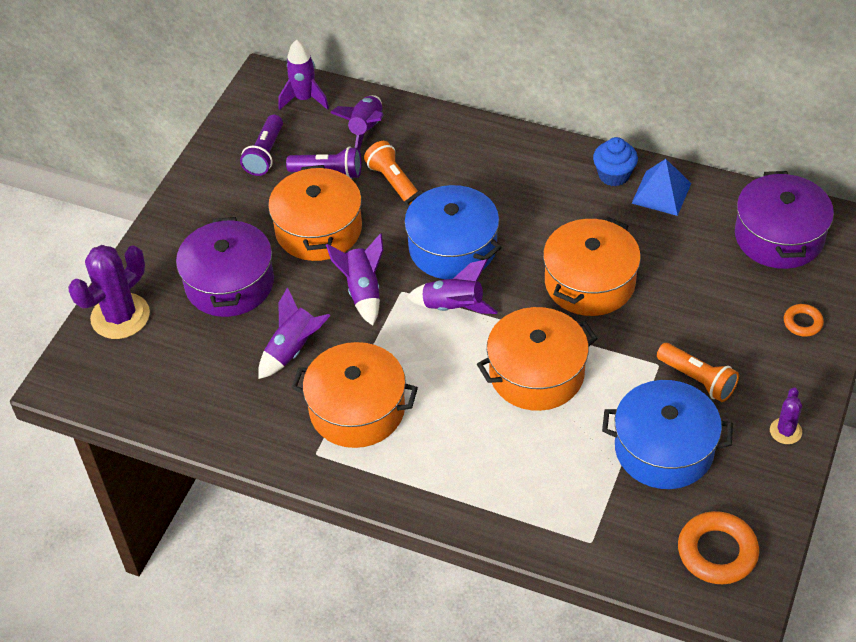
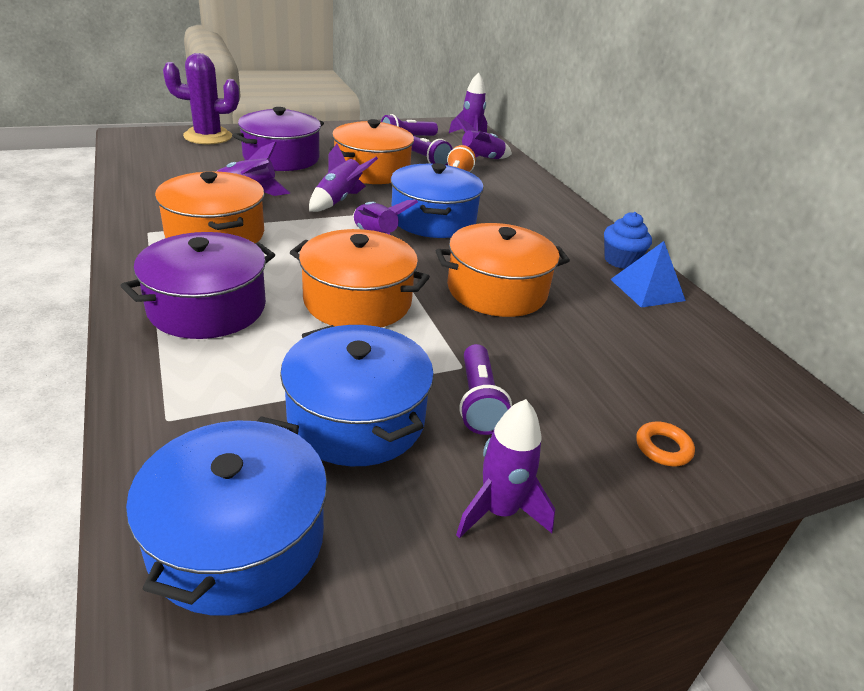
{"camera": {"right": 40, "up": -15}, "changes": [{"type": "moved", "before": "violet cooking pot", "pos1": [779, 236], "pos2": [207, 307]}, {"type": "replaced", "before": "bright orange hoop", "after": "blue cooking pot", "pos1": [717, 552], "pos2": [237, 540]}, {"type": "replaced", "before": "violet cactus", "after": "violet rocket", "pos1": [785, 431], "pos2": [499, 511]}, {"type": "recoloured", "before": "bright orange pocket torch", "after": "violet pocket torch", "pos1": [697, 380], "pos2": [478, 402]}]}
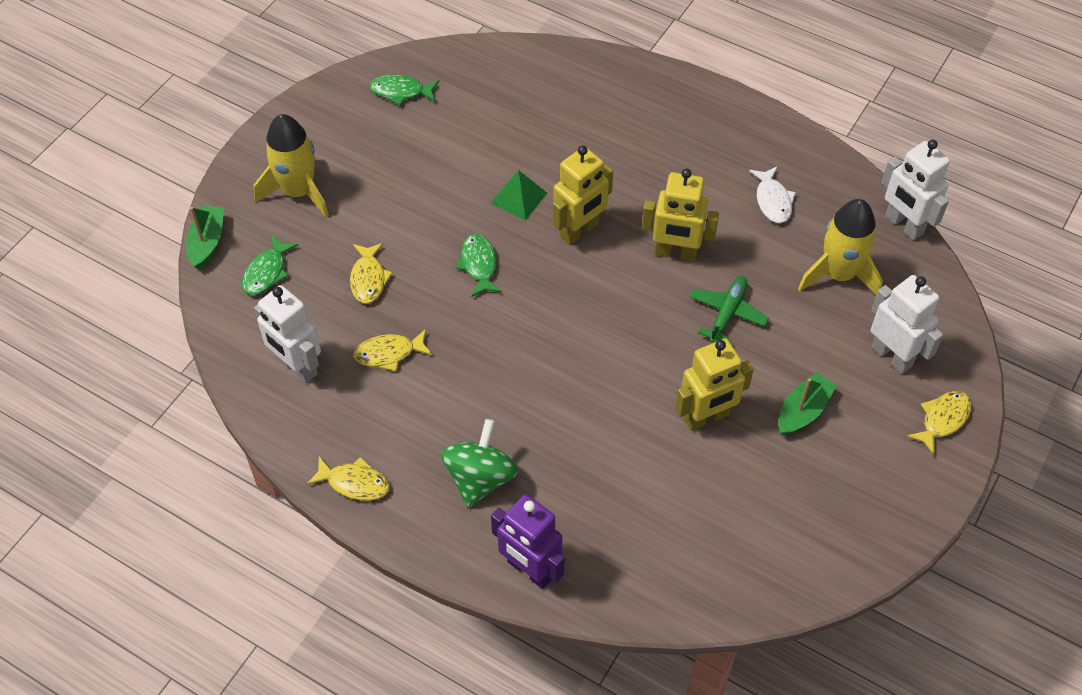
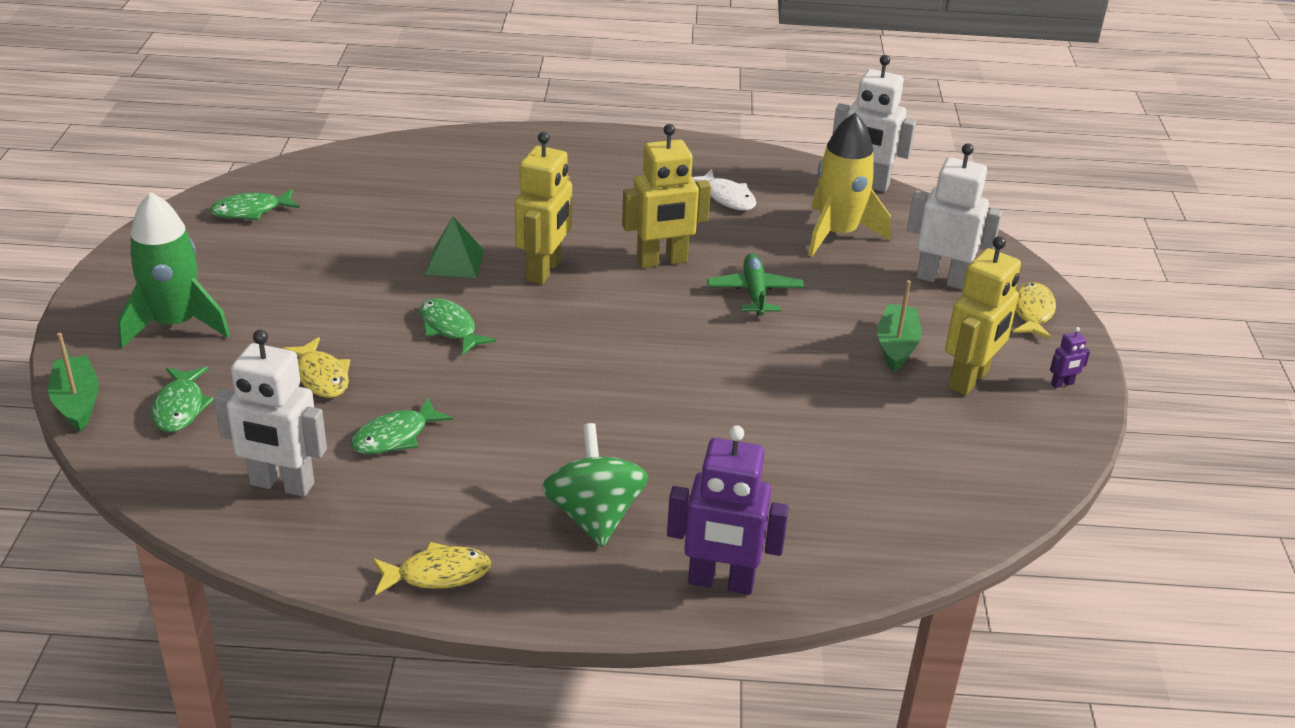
{"camera": {"right": -30, "up": -20}, "changes": [{"type": "added", "after": "violet robot figure", "pos2": [1062, 384]}, {"type": "moved", "before": "yellow robot figure", "pos1": [706, 417], "pos2": [969, 380]}, {"type": "recoloured", "before": "yellow rocket", "after": "leaf-green rocket", "pos1": [298, 192], "pos2": [175, 324]}, {"type": "recoloured", "before": "yellow toy fish", "after": "leaf-green toy fish", "pos1": [389, 353], "pos2": [395, 436]}]}
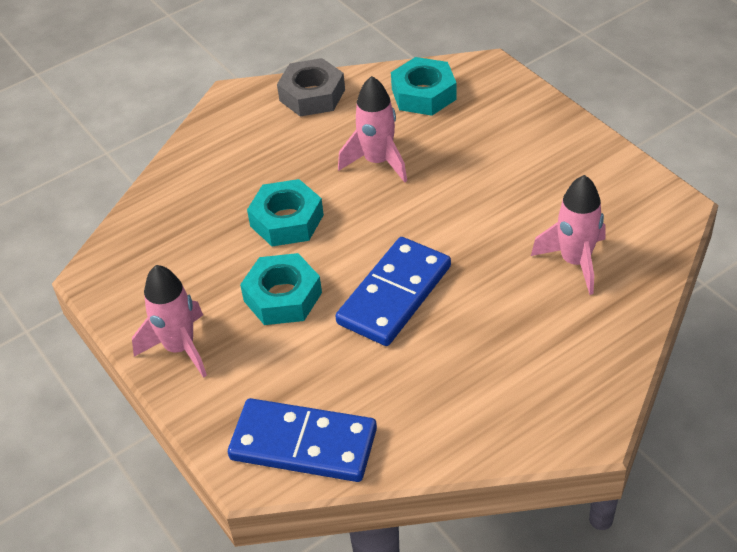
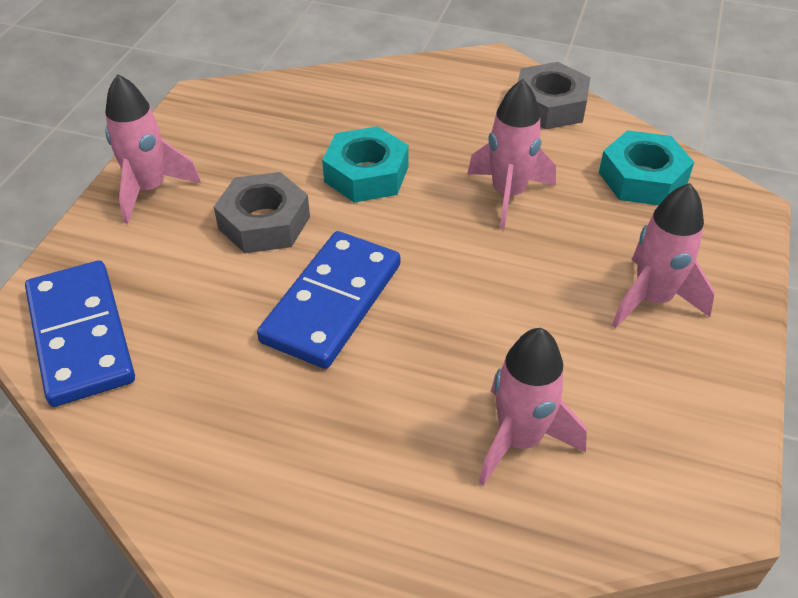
{"camera": {"right": 50, "up": 0}, "changes": [{"type": "added", "after": "rose-pink rocket", "pos2": [652, 299]}, {"type": "recoloured", "before": "teal hexagon nut", "after": "grey hexagon nut", "pos1": [283, 297], "pos2": [264, 222]}, {"type": "turned", "before": "blue domino tile", "pos1": [394, 295], "pos2": [332, 303], "turn": -60}]}
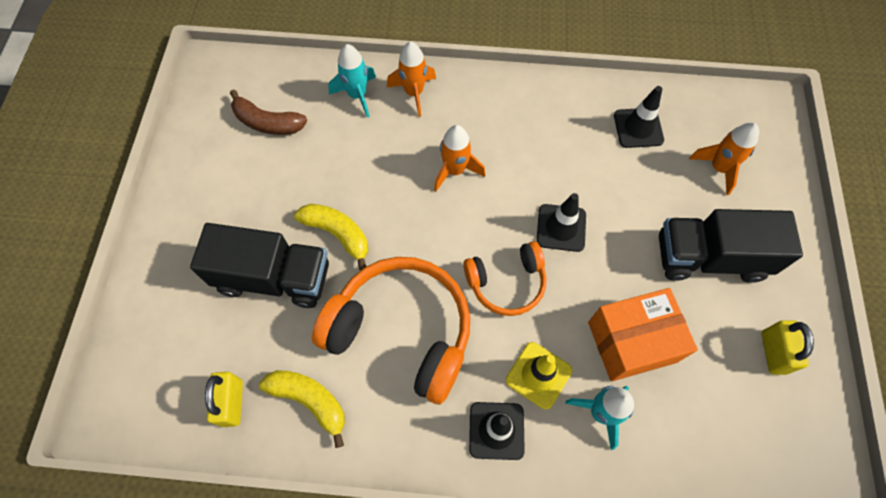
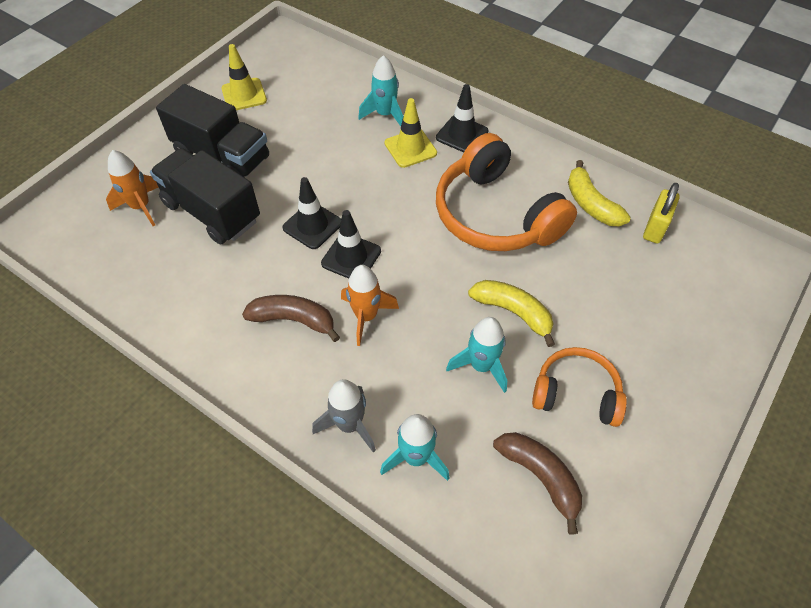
{"camera": {"right": -150, "up": -10}, "changes": [{"type": "removed", "before": "bright orange box", "pos1": [631, 342]}, {"type": "added", "after": "brown banana fruit", "pos2": [294, 320]}, {"type": "added", "after": "teal rocket", "pos2": [481, 366]}, {"type": "moved", "before": "jet-black truck", "pos1": [274, 277], "pos2": [212, 212]}, {"type": "moved", "before": "bright orange over-ear headphones", "pos1": [506, 283], "pos2": [576, 393]}, {"type": "moved", "before": "jet-black traffic cone", "pos1": [638, 128], "pos2": [351, 257]}, {"type": "replaced", "before": "yellow padlock", "after": "yellow traffic cone", "pos1": [773, 352], "pos2": [244, 95]}, {"type": "recoloured", "before": "bright orange rocket", "after": "grey rocket", "pos1": [414, 93], "pos2": [349, 425]}, {"type": "turned", "before": "yellow banana fruit", "pos1": [338, 234], "pos2": [513, 312], "turn": 150}]}
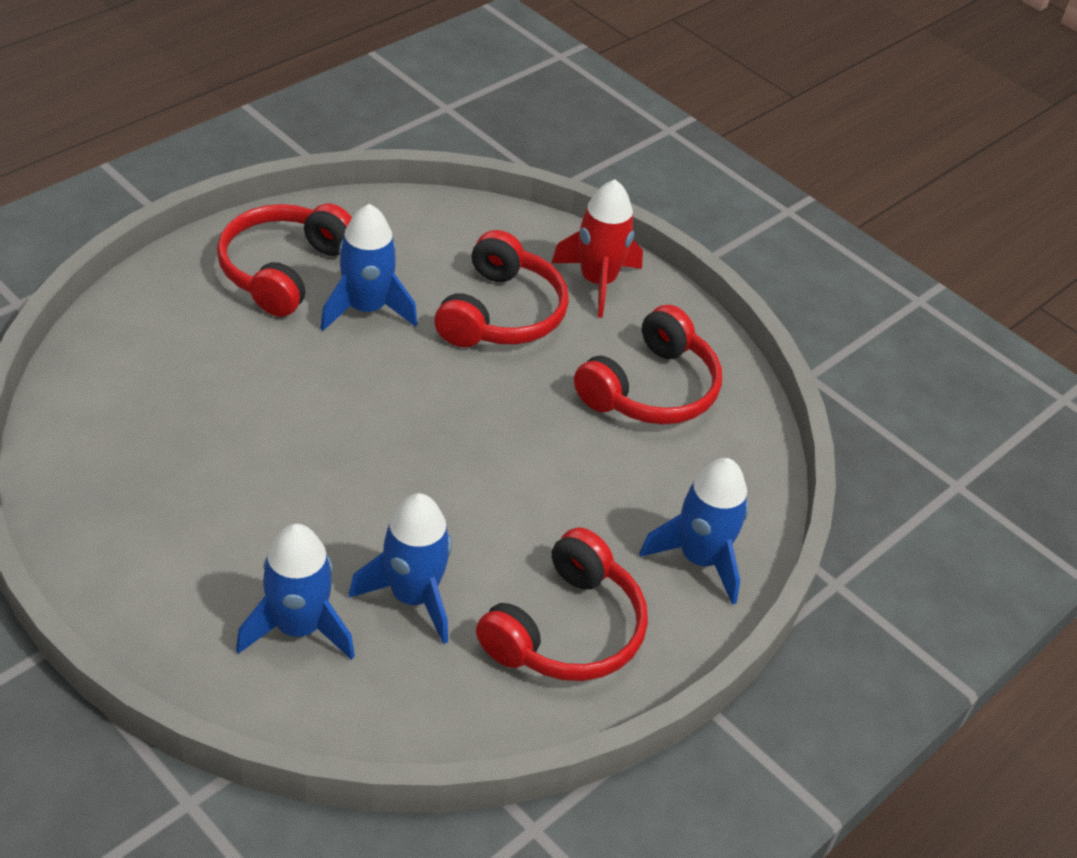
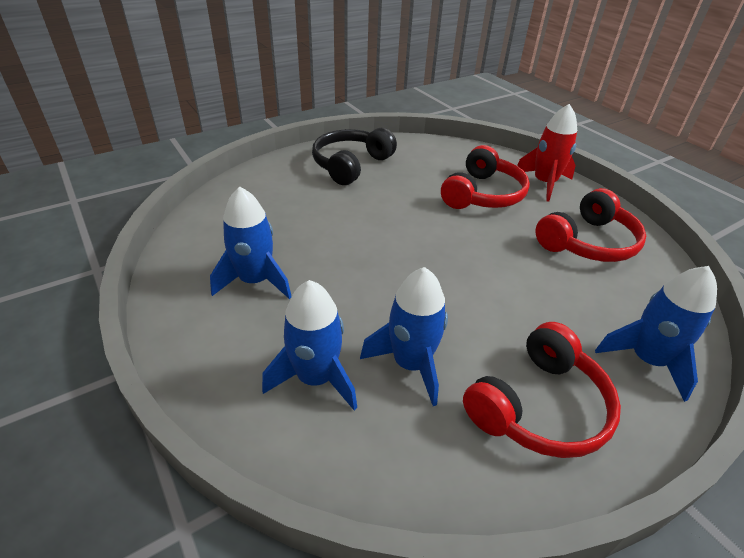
{"camera": {"right": 15, "up": -5}, "changes": [{"type": "moved", "before": "blue rocket", "pos1": [367, 309], "pos2": [255, 281]}, {"type": "recoloured", "before": "scarlet over-ear headphones", "after": "jet-black over-ear headphones", "pos1": [283, 270], "pos2": [351, 165]}]}
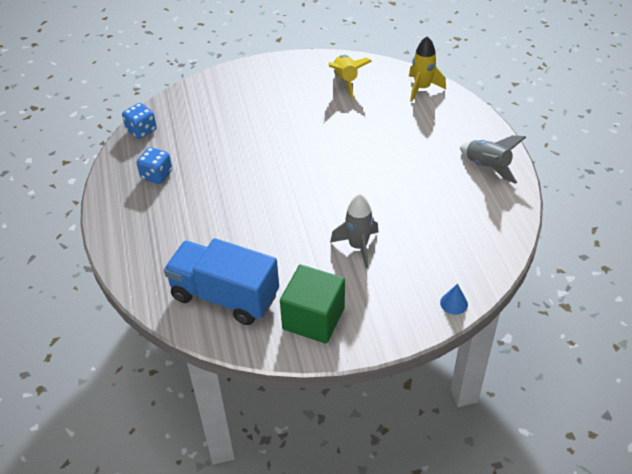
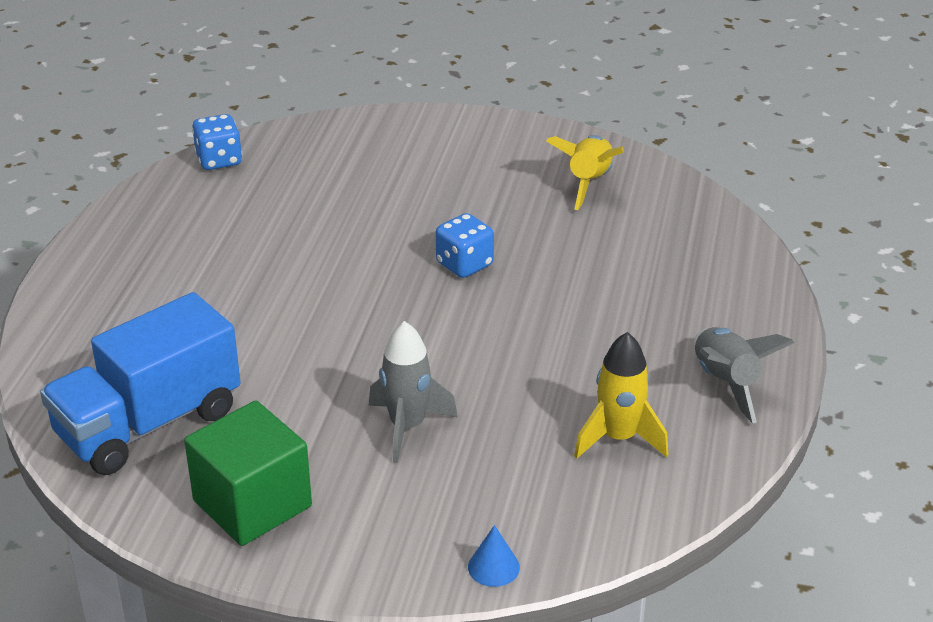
{"camera": {"right": 25, "up": -10}, "changes": [{"type": "moved", "before": "blue dice", "pos1": [156, 175], "pos2": [464, 264]}, {"type": "moved", "before": "yellow rocket", "pos1": [422, 88], "pos2": [618, 438]}, {"type": "turned", "before": "blue truck", "pos1": [224, 296], "pos2": [149, 424], "turn": -90}]}
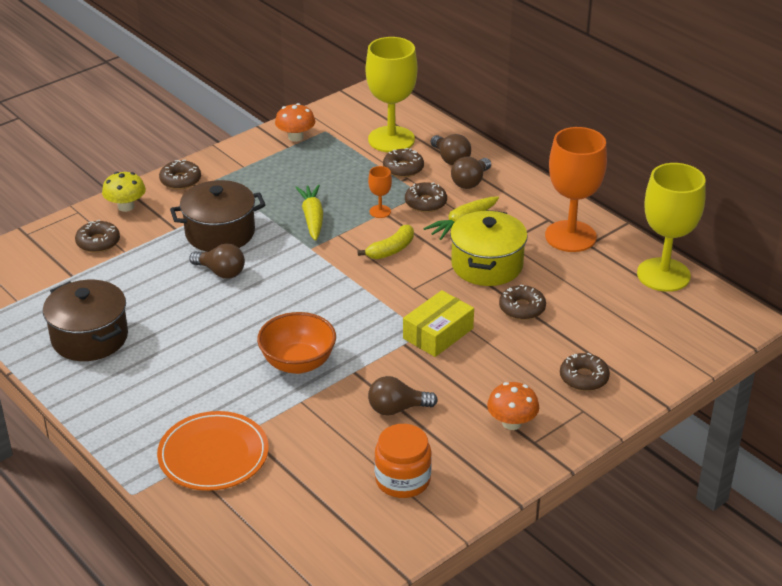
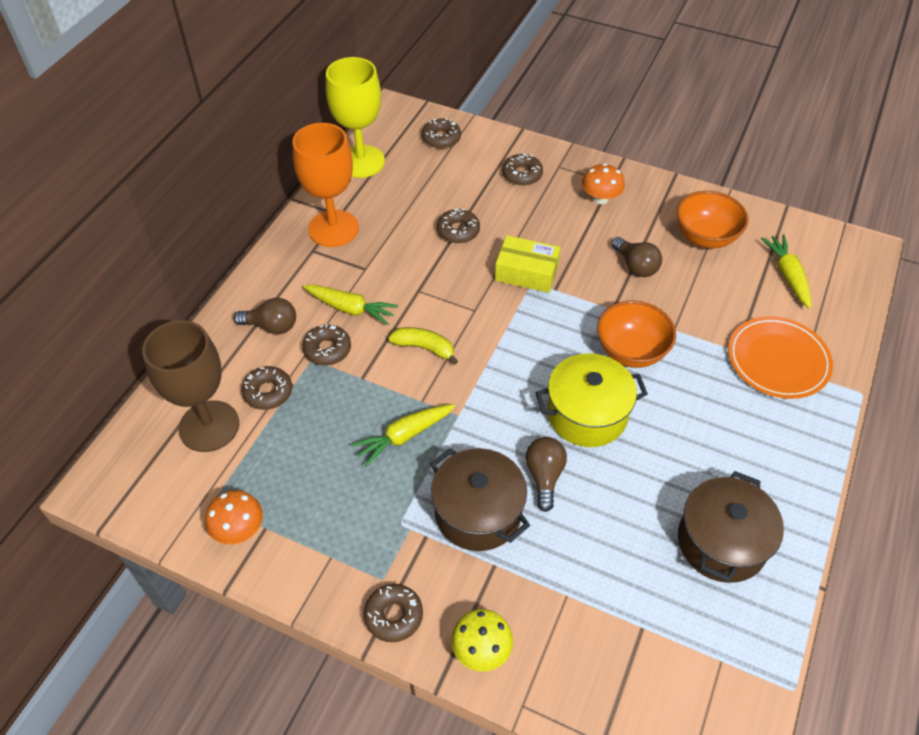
{"camera": {"right": -115, "up": 15}, "changes": [{"type": "removed", "before": "bright orange chalice", "pos1": [380, 211]}, {"type": "removed", "before": "brown lightbulb", "pos1": [450, 159]}, {"type": "added", "after": "yellow root vegetable", "pos2": [787, 275]}, {"type": "moved", "before": "brown doughnut", "pos1": [98, 242], "pos2": [441, 138]}, {"type": "moved", "before": "yellow cooking pot", "pos1": [487, 265], "pos2": [587, 414]}, {"type": "replaced", "before": "bright orange preserve jar", "after": "bright orange deep dish", "pos1": [402, 480], "pos2": [705, 237]}, {"type": "recoloured", "before": "yellow chalice", "after": "brown chalice", "pos1": [391, 139], "pos2": [209, 426]}]}
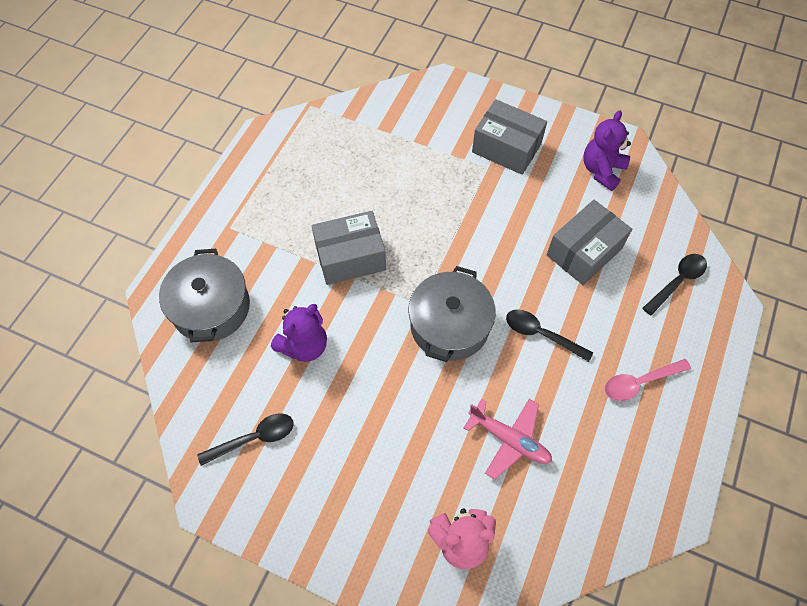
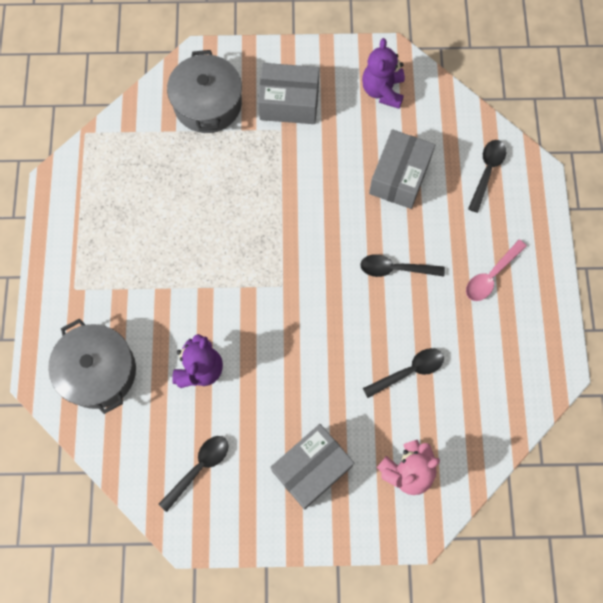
{"camera": {"right": -25, "up": 10}, "changes": [{"type": "moved", "before": "grey box", "pos1": [350, 257], "pos2": [312, 468]}, {"type": "moved", "before": "grey cooking pot", "pos1": [449, 325], "pos2": [207, 103]}, {"type": "replaced", "before": "rose-pink plane", "after": "jet-black spoon", "pos1": [509, 439], "pos2": [408, 371]}]}
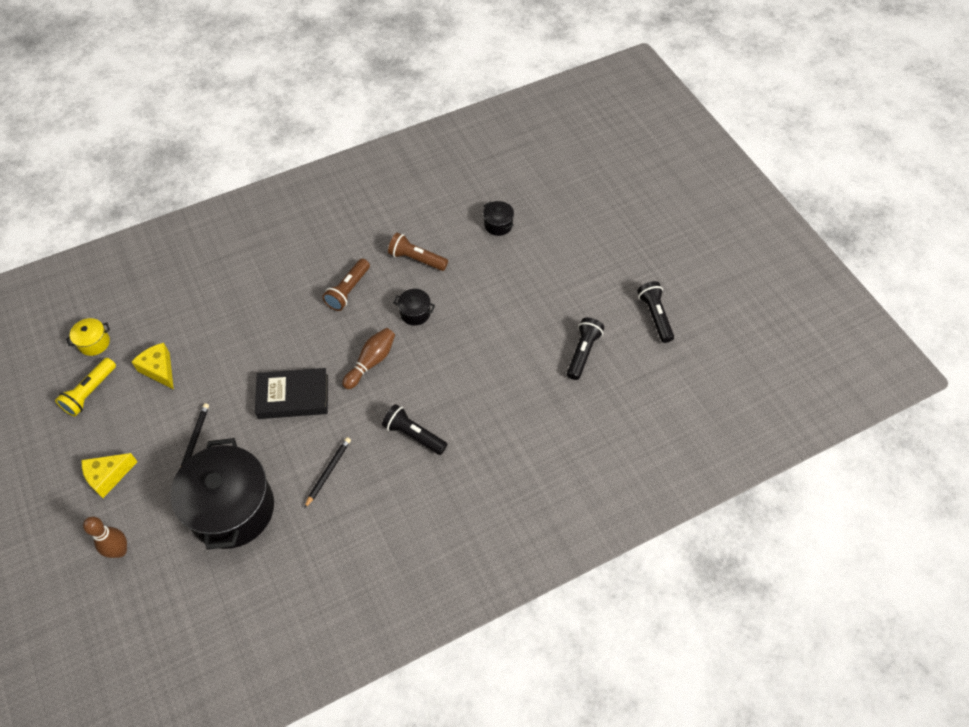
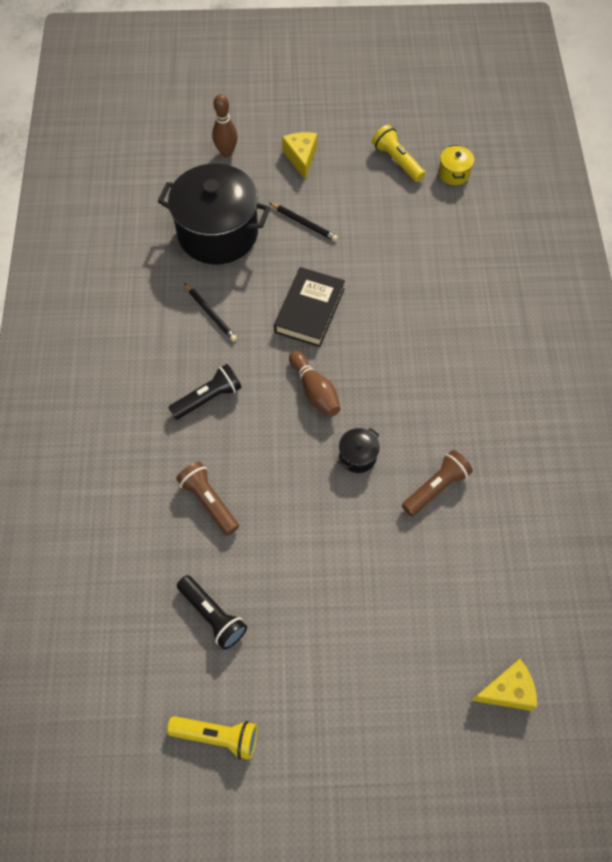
{"camera": {"right": 115, "up": 5}, "changes": [{"type": "removed", "before": "jet-black cooking pot", "pos1": [498, 225]}, {"type": "moved", "before": "yellow piece of cheese", "pos1": [159, 370], "pos2": [507, 690]}, {"type": "moved", "before": "brown pocket torch", "pos1": [348, 290], "pos2": [209, 501]}, {"type": "recoloured", "before": "jet-black pocket torch", "after": "yellow pocket torch", "pos1": [655, 316], "pos2": [217, 736]}]}
